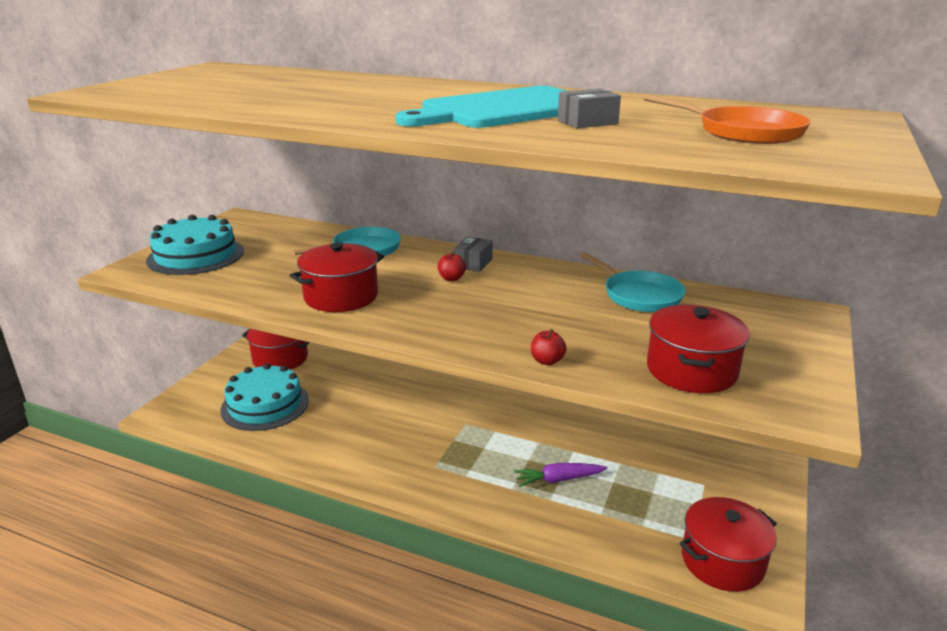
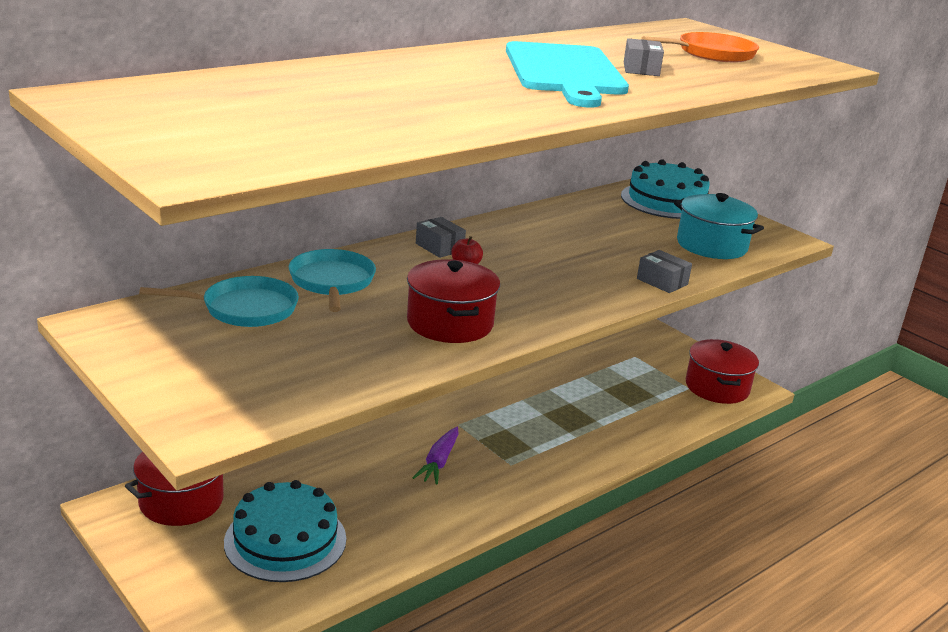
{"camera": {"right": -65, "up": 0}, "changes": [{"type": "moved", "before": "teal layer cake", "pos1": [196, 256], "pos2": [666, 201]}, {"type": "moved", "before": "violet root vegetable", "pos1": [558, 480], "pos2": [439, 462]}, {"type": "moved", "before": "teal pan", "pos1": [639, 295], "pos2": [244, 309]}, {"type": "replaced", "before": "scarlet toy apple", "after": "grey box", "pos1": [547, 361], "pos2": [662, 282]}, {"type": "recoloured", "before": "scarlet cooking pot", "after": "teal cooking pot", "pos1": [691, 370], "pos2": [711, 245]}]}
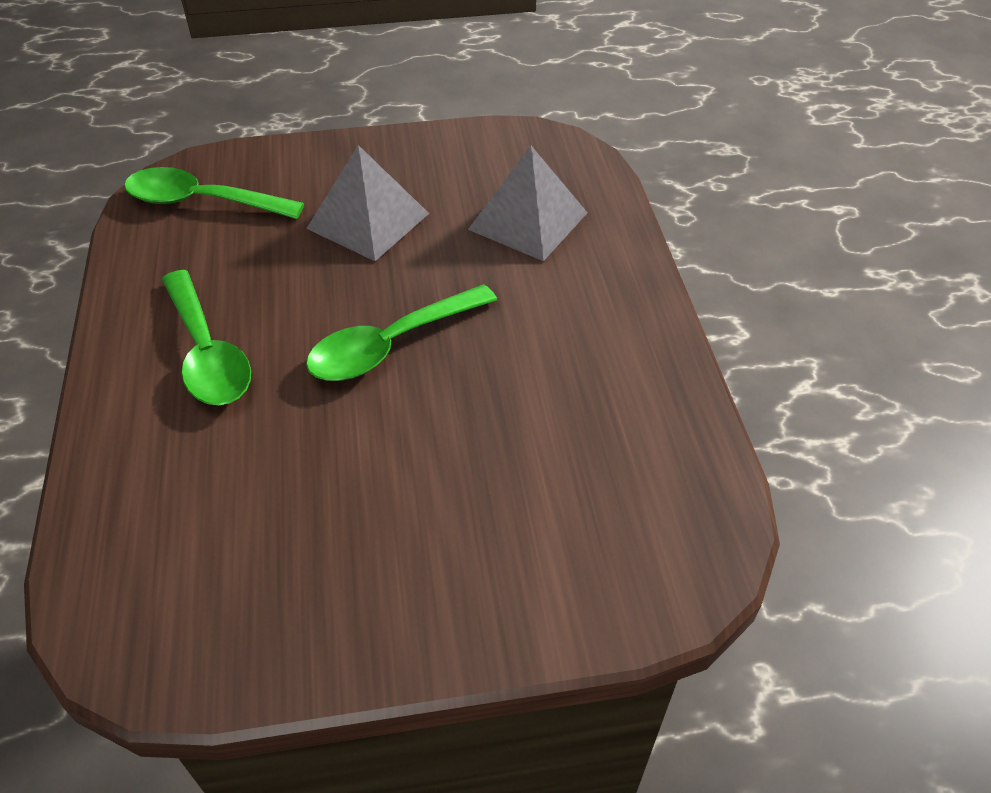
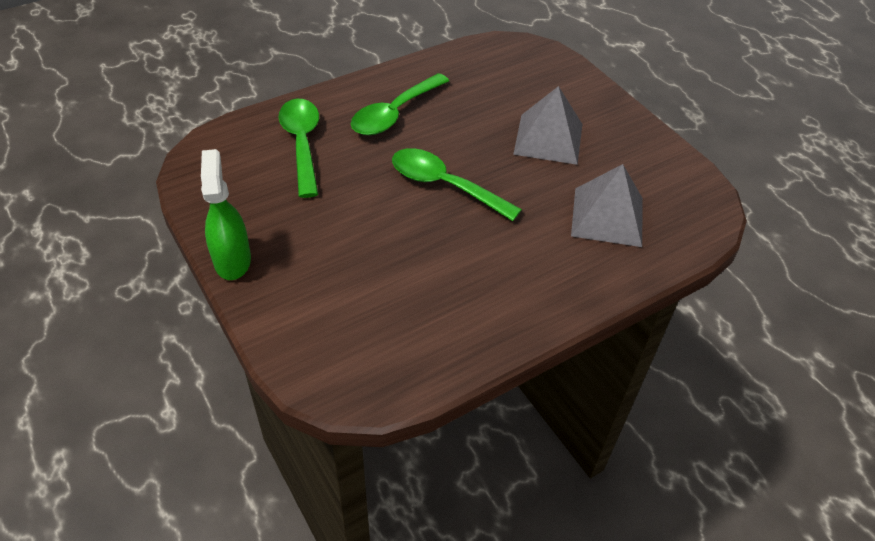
{"camera": {"right": 65, "up": 0}, "changes": [{"type": "added", "after": "leaf-green spray cleaner", "pos2": [232, 260]}, {"type": "moved", "before": "leaf-green spoon", "pos1": [202, 202], "pos2": [302, 144]}]}
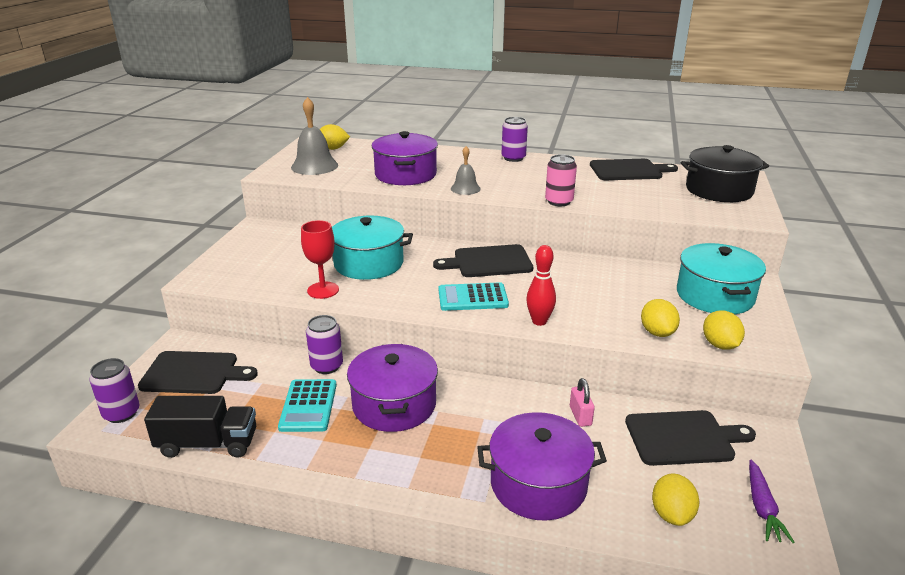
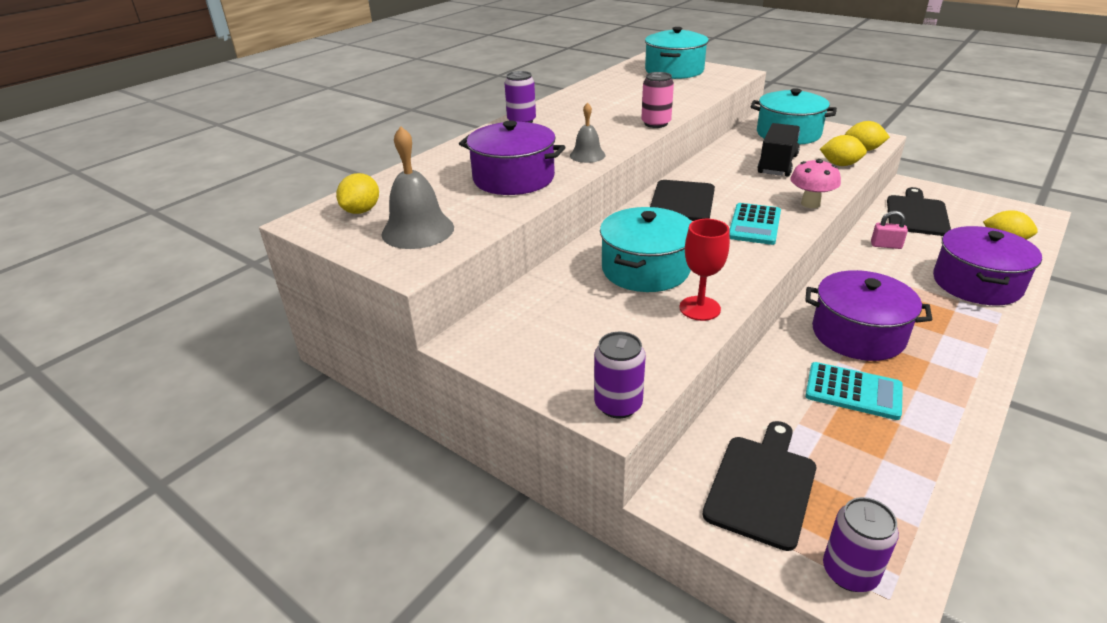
{"camera": {"right": -65, "up": 5}, "changes": [{"type": "removed", "before": "jet-black bread board", "pos1": [628, 170]}, {"type": "removed", "before": "violet root vegetable", "pos1": [762, 507]}, {"type": "moved", "before": "jet-black truck", "pos1": [208, 444], "pos2": [777, 164]}, {"type": "moved", "before": "violet soda can", "pos1": [327, 366], "pos2": [618, 405]}, {"type": "replaced", "before": "scarlet tenpin", "after": "rose-pink toadstool", "pos1": [539, 321], "pos2": [810, 204]}, {"type": "recoloured", "before": "jet-black cooking pot", "after": "teal cooking pot", "pos1": [719, 190], "pos2": [674, 70]}]}
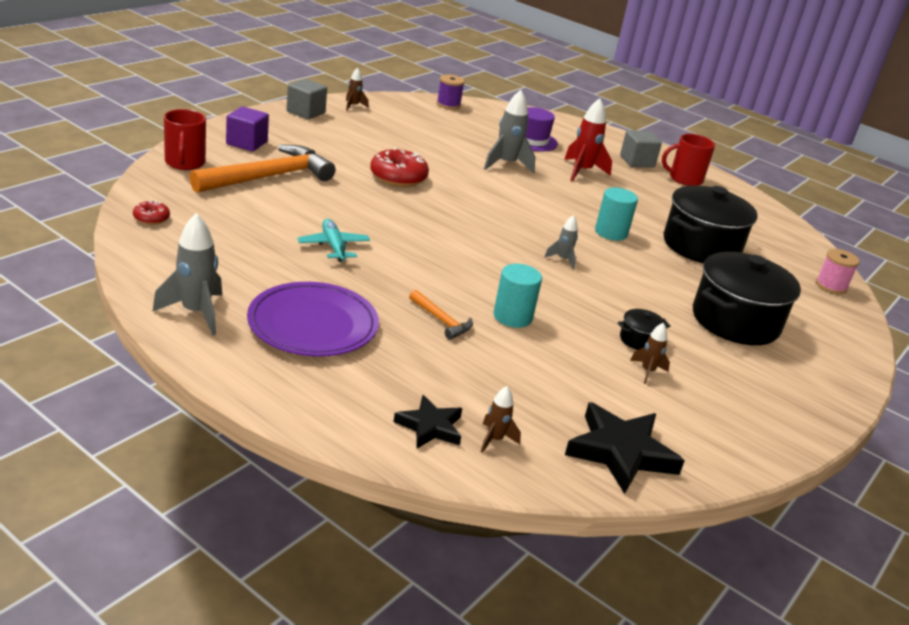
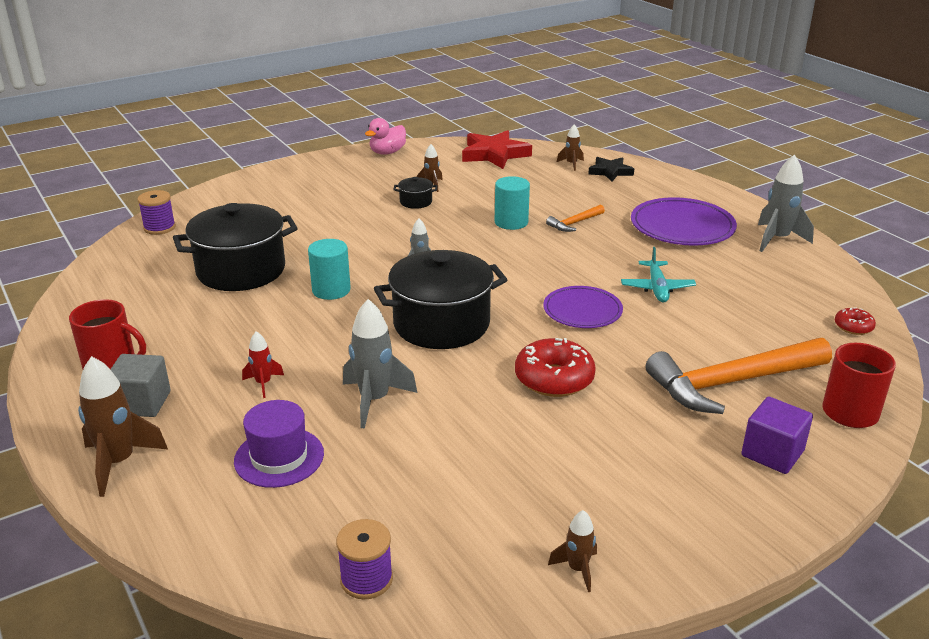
{"camera": {"right": -155, "up": 0}, "changes": [{"type": "removed", "before": "grey solid cube", "pos1": [305, 112]}, {"type": "added", "after": "brown rocket", "pos2": [119, 463]}, {"type": "added", "after": "rose-pink rubber duck", "pos2": [387, 152]}, {"type": "added", "after": "violet flat dish", "pos2": [582, 311]}, {"type": "moved", "before": "jet-black cooking pot", "pos1": [735, 321], "pos2": [441, 324]}, {"type": "recoloured", "before": "jet-black star shape", "after": "scarlet star shape", "pos1": [621, 452], "pos2": [494, 154]}, {"type": "recoloured", "before": "rose-pink bobbin", "after": "violet bobbin", "pos1": [831, 286], "pos2": [159, 227]}, {"type": "turned", "before": "bright orange hammer", "pos1": [442, 320], "pos2": [574, 223], "turn": -105}, {"type": "resized", "before": "scarlet rocket", "pos1": [582, 171], "pos2": [263, 384], "scale": 0.55}]}
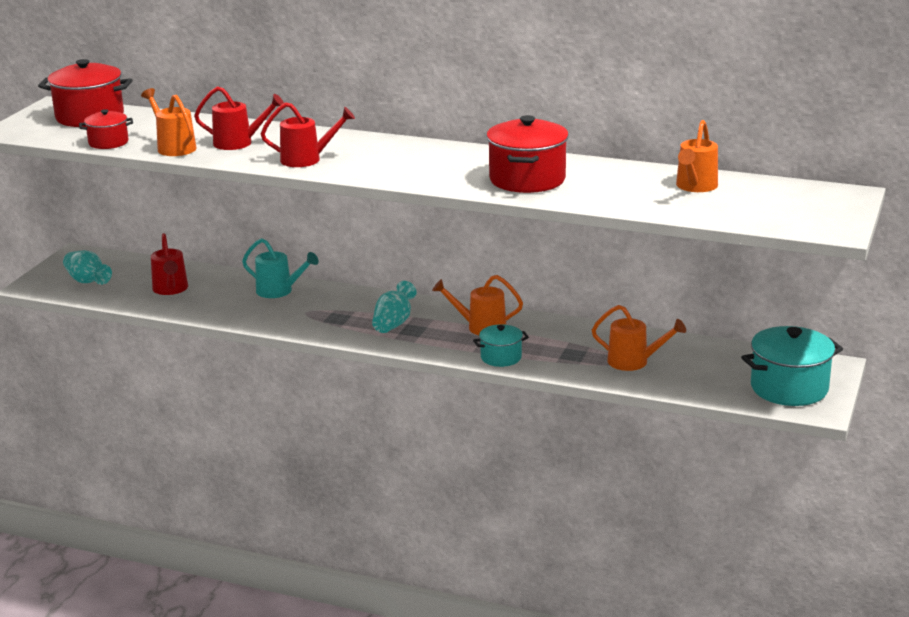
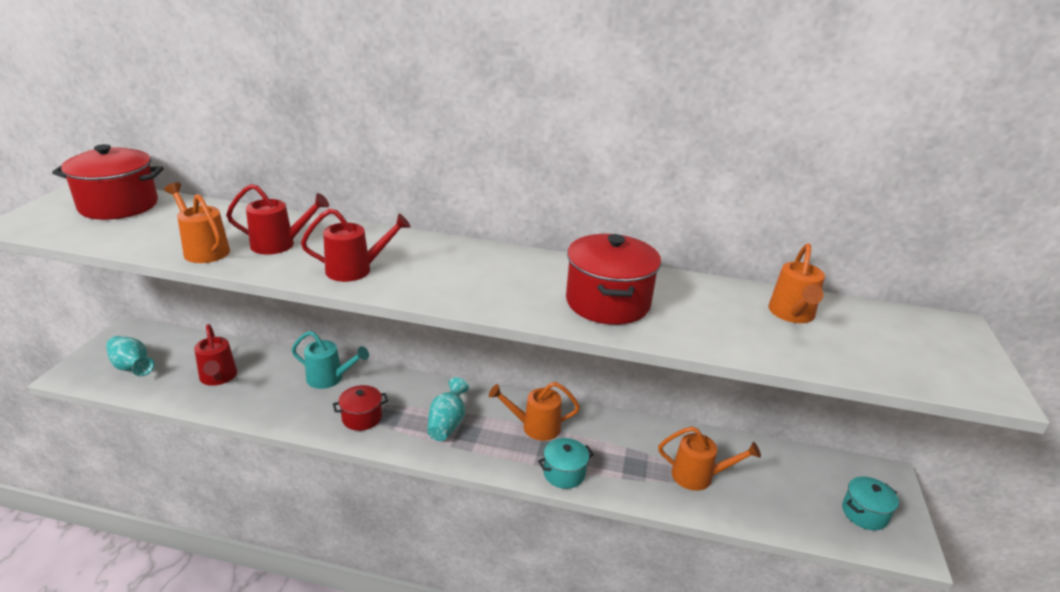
{"camera": {"right": -10, "up": 5}, "changes": [{"type": "moved", "before": "scarlet cooking pot", "pos1": [108, 142], "pos2": [362, 418]}, {"type": "resized", "before": "teal cooking pot", "pos1": [789, 388], "pos2": [864, 513], "scale": 0.56}]}
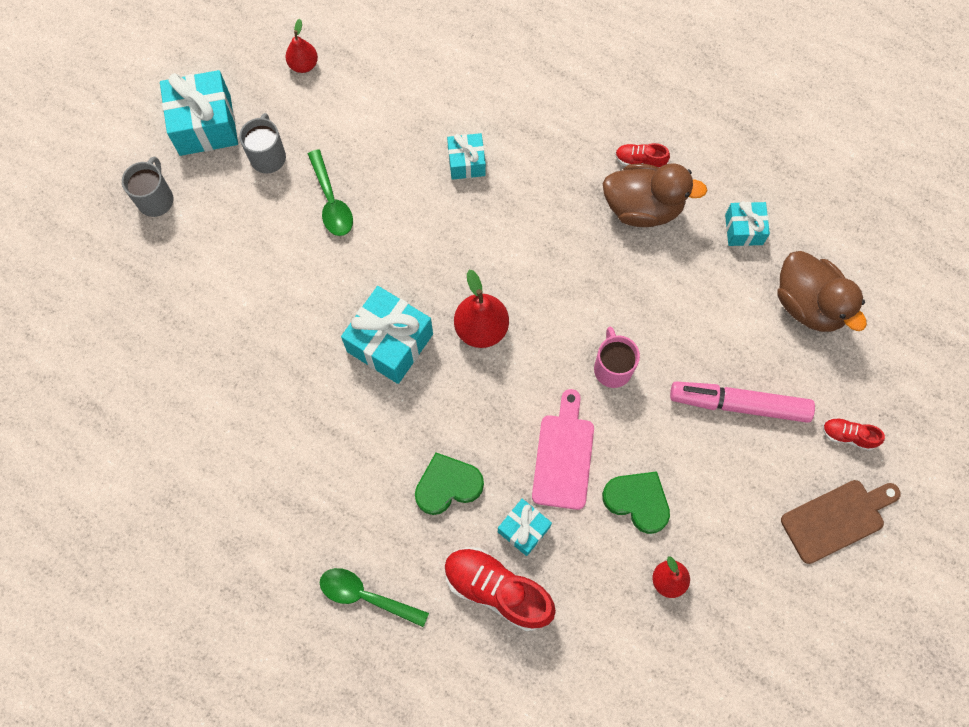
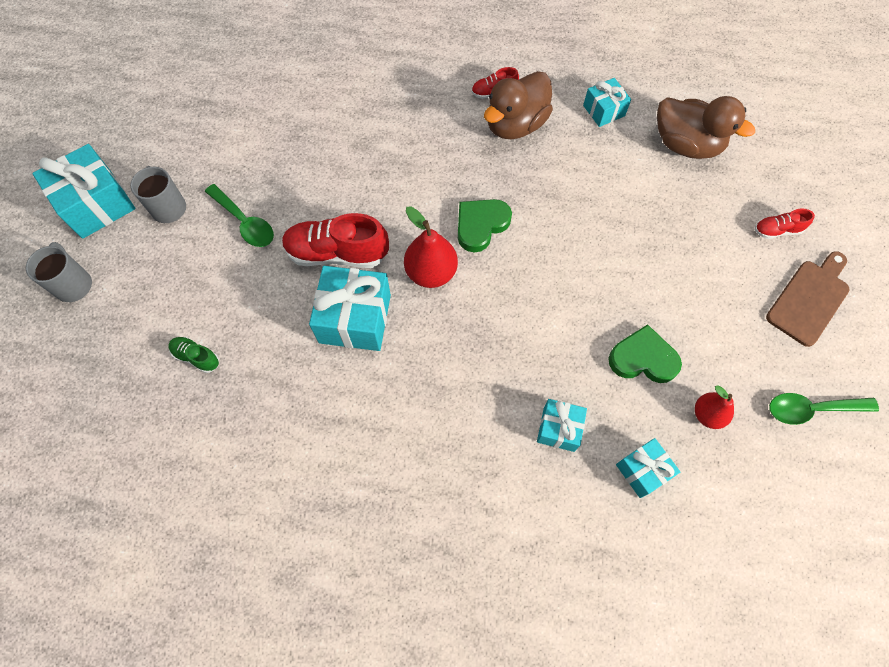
{"camera": {"right": -25, "up": -5}, "changes": [{"type": "removed", "before": "scarlet toy pear", "pos1": [303, 65]}, {"type": "removed", "before": "rose-pink bread board", "pos1": [563, 456]}, {"type": "removed", "before": "rose-pink tea mug", "pos1": [612, 368]}, {"type": "removed", "before": "rose-pink marker pen", "pos1": [739, 404]}, {"type": "added", "after": "leaf-green sneaker", "pos2": [196, 357]}, {"type": "moved", "before": "leaf-green spoon", "pos1": [366, 596], "pos2": [811, 409]}, {"type": "moved", "before": "leaf-green heart", "pos1": [447, 485], "pos2": [481, 225]}, {"type": "moved", "before": "scarlet sneaker", "pos1": [497, 590], "pos2": [337, 253]}, {"type": "moved", "before": "teal wrapped gift", "pos1": [466, 162], "pos2": [642, 470]}, {"type": "turned", "before": "brown rubber duck", "pos1": [643, 207], "pos2": [515, 125], "turn": 150}]}
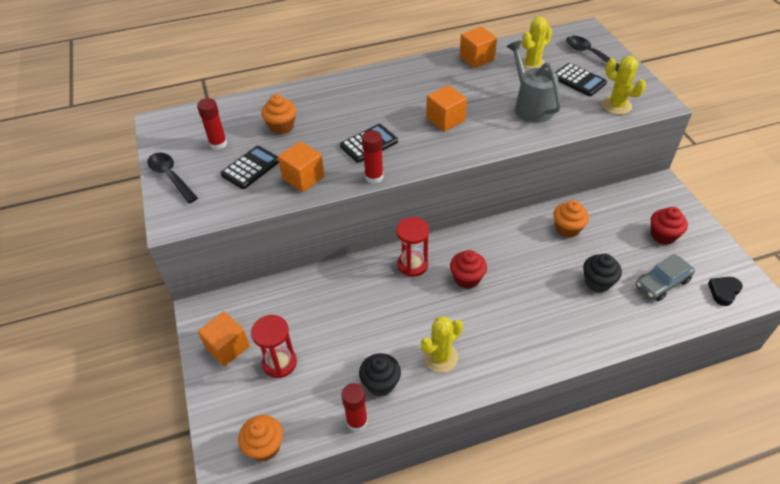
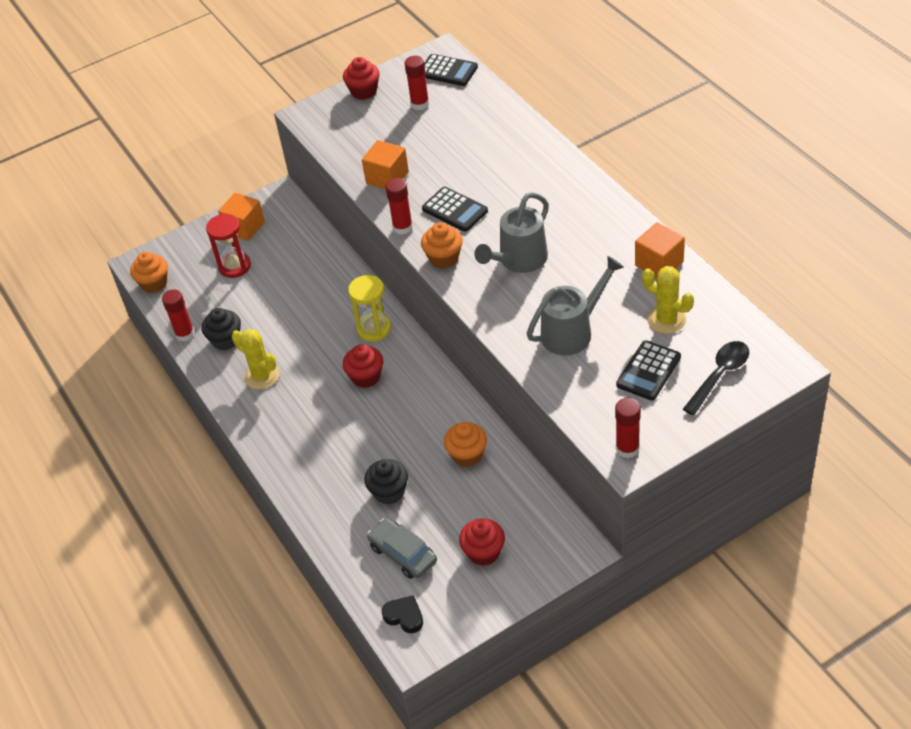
{"camera": {"right": 80, "up": 0}, "changes": [{"type": "removed", "before": "yellow cactus", "pos1": [616, 105]}, {"type": "added", "after": "scarlet stick of glue", "pos2": [627, 448]}, {"type": "moved", "before": "jet-black adding machine", "pos1": [251, 168], "pos2": [448, 71]}, {"type": "moved", "before": "bright orange fairy cake", "pos1": [281, 126], "pos2": [444, 258]}, {"type": "replaced", "before": "jet-black spoon", "after": "scarlet fairy cake", "pos1": [171, 177], "pos2": [364, 91]}, {"type": "replaced", "before": "bright orange solid cube", "after": "grey sprinkling can", "pos1": [445, 119], "pos2": [518, 261]}, {"type": "recoloured", "before": "scarlet hourglass", "after": "yellow hourglass", "pos1": [412, 265], "pos2": [374, 329]}]}
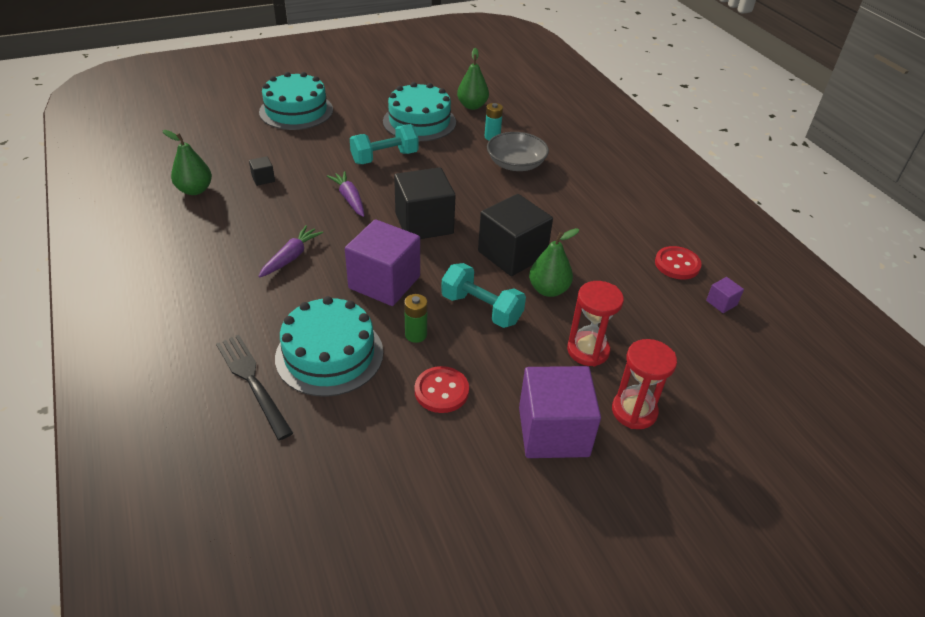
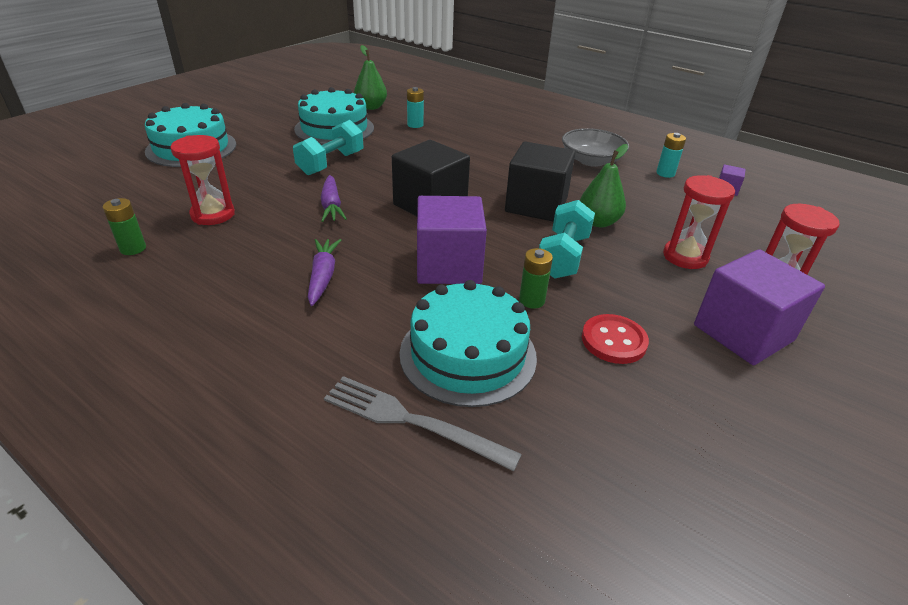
{"camera": {"right": -30, "up": -5}, "changes": [{"type": "moved", "before": "grey deep dish", "pos1": [516, 164], "pos2": [591, 160]}, {"type": "replaced", "before": "leaf-green toy pear", "after": "leaf-green battery", "pos1": [195, 190], "pos2": [133, 248]}, {"type": "replaced", "before": "jet-black solid cube", "after": "scarlet hourglass", "pos1": [263, 179], "pos2": [213, 214]}, {"type": "replaced", "before": "scarlet button", "after": "teal battery", "pos1": [677, 264], "pos2": [665, 173]}, {"type": "recoloured", "before": "jet-black table fork", "after": "grey table fork", "pos1": [253, 382], "pos2": [412, 421]}, {"type": "turned", "before": "violet root vegetable", "pos1": [349, 199], "pos2": [331, 206], "turn": -135}, {"type": "turned", "before": "teal dumbbell", "pos1": [481, 309], "pos2": [563, 256], "turn": -75}]}
